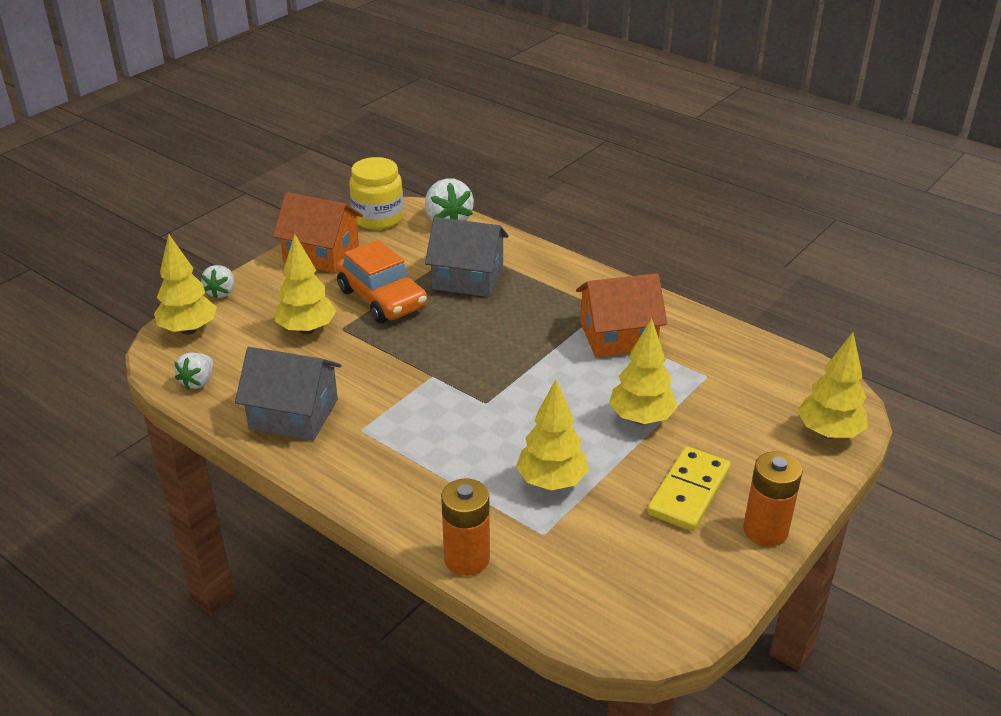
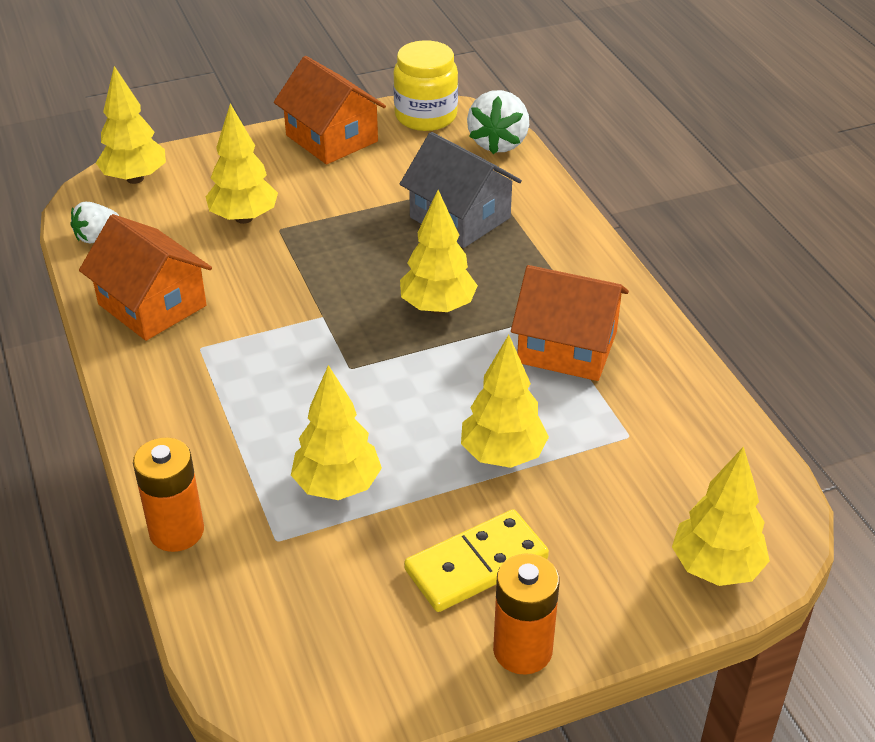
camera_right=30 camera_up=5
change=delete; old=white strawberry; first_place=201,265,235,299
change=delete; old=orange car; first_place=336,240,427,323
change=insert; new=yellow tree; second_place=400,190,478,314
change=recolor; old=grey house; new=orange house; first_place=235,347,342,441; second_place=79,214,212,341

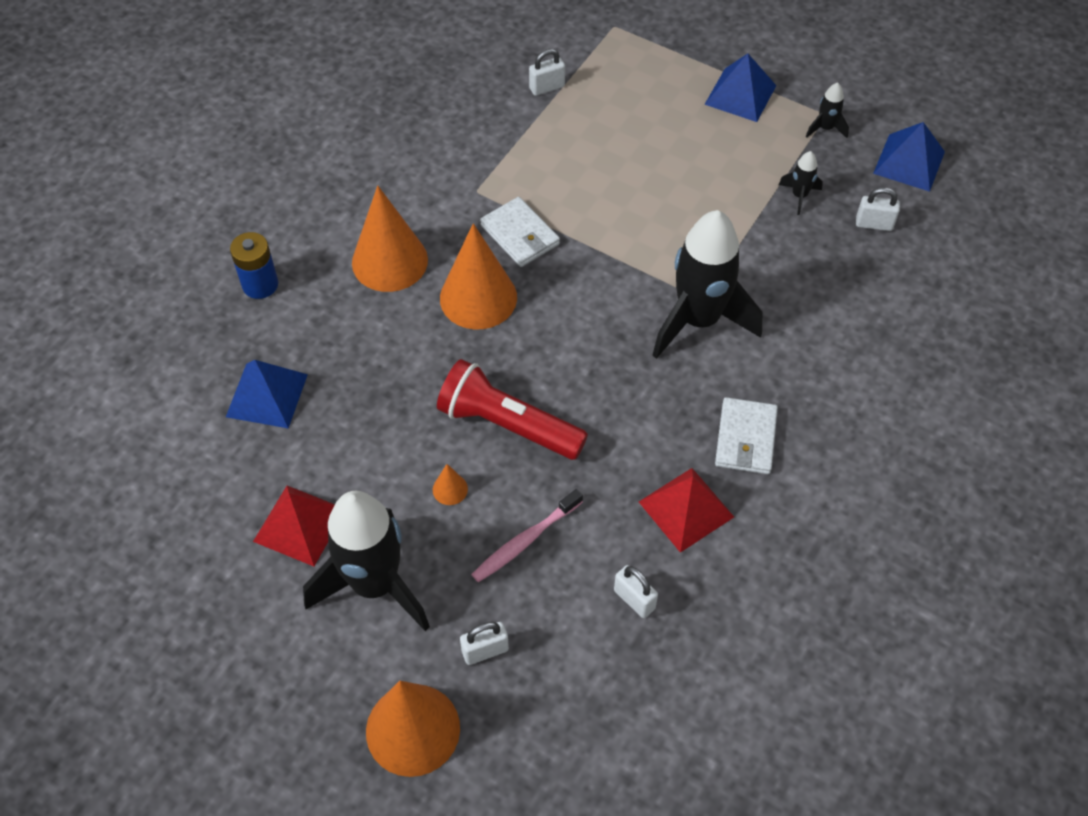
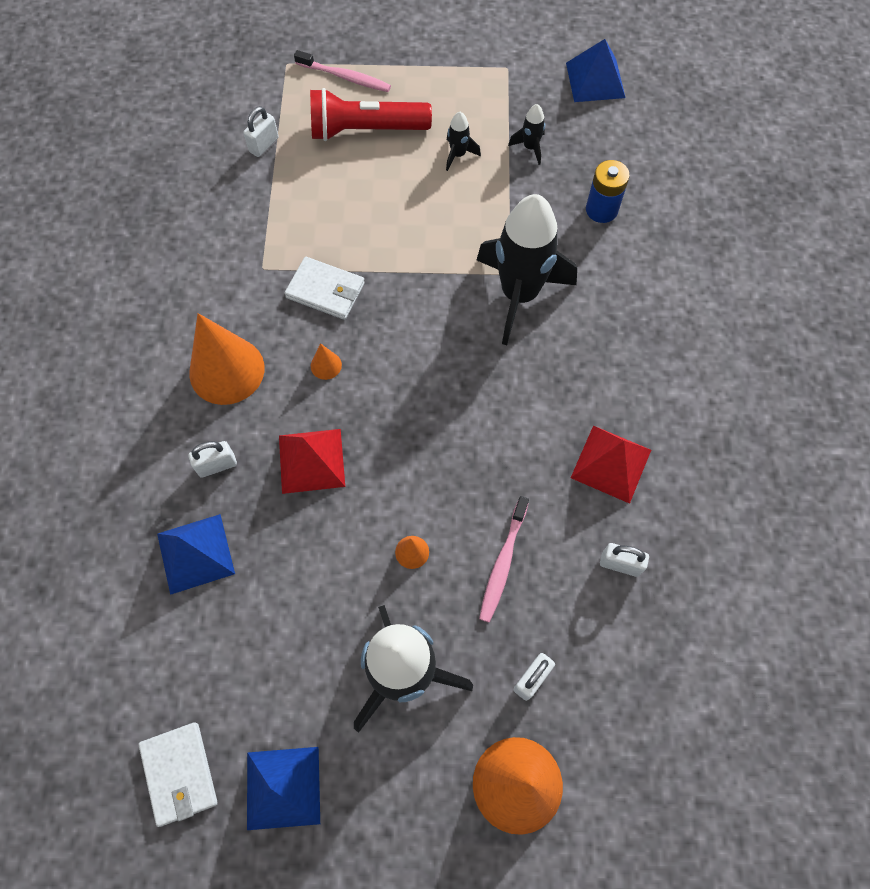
camera_right=-30 camera_up=10
change=insert; new=pink toothbrush; second_place=294,50,391,92
change=move; old=blue battery; first_place=230,232,278,299; second_place=586,160,630,223
change=move; old=red pyramid; first_place=253,486,335,566; second_place=279,429,345,494
change=move; old=red flashlight; first_place=437,359,588,460; second_place=310,88,432,141
change=move; old=blue pyramid; first_place=704,54,777,122; second_place=247,747,320,830
change=move; old=white wallet; first_place=715,397,778,474; second_place=139,722,218,827
change=move; old=black rocket; first_place=806,82,849,138; second_place=446,112,481,171
change=move; old=white padlock; first_place=856,187,900,231; second_place=189,441,237,478
change=resize; old=orange cone; first_place=440,223,517,330; second_place=311,343,342,380; factor=0.42

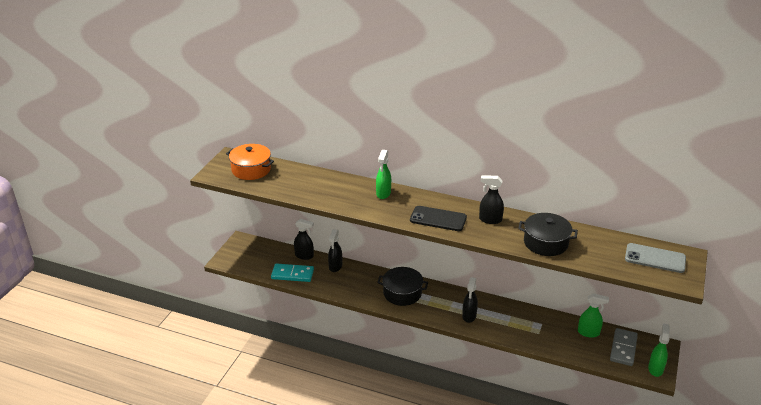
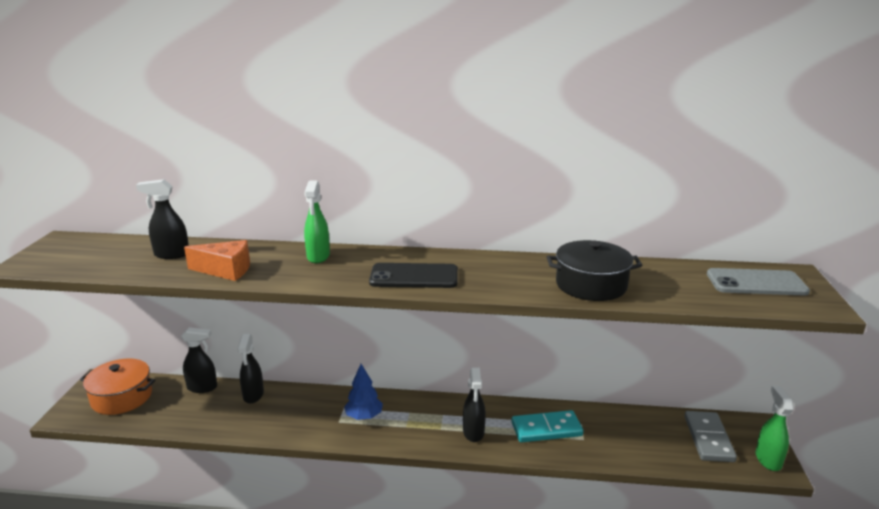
camera_right=-15 camera_up=-10
change=delete; old=green spray bottle; first_place=578,293,609,338
change=insert; new=orange cheese; second_place=184,240,250,281
change=move; old=orange pot; first_place=226,144,274,180; second_place=80,358,155,415
change=move; old=turquoise domino; first_place=271,263,314,282; second_place=511,410,583,442
change=move; old=black spray bottle; first_place=479,175,504,224; second_place=136,179,189,259
change=replace; old=black pot; new=blue tree; first_place=377,267,428,306; second_place=344,364,383,420

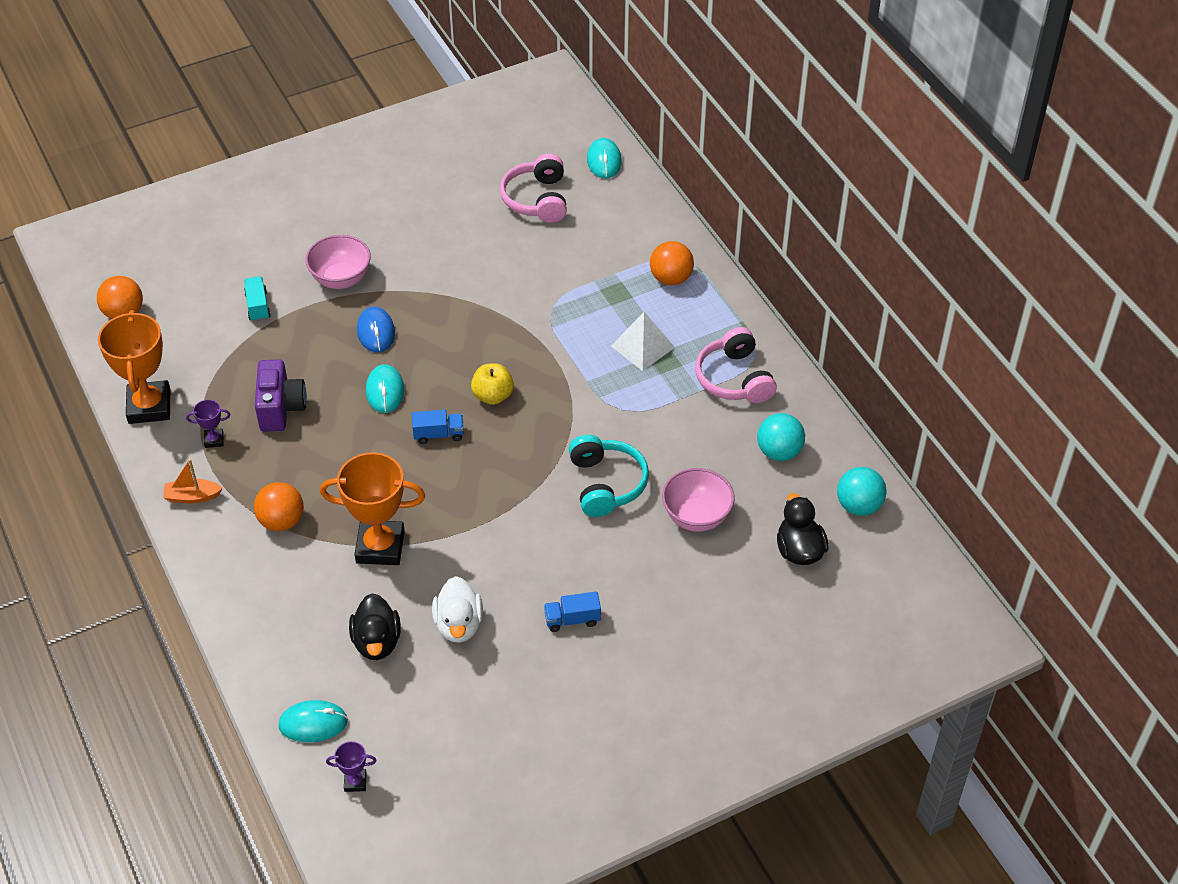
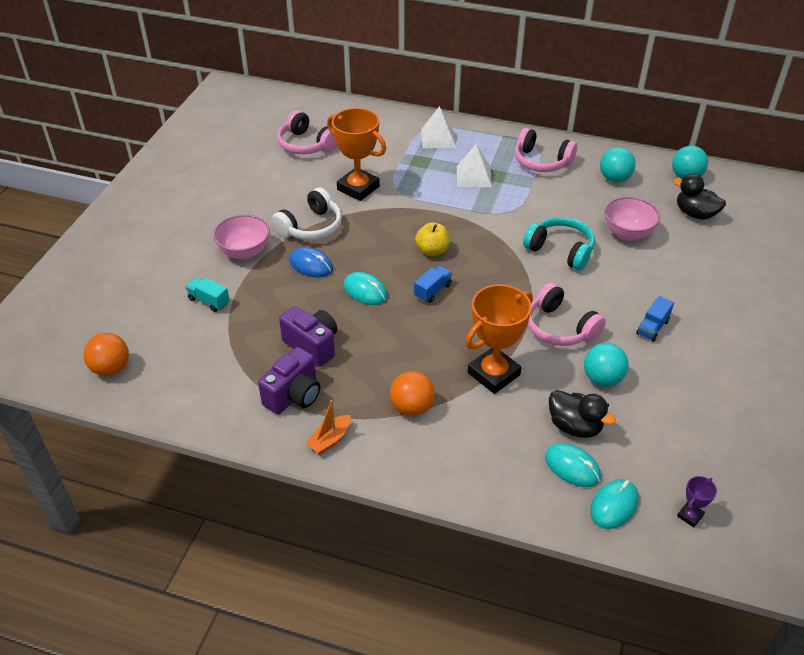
camera_right=-45 camera_up=-5
change=insert; new=white headphones; second_place=272,188,342,240
change=insert; new=pink headphones; second_place=527,283,606,346
change=move; old=orange trophy; first_place=98,310,170,424; second_place=327,108,386,201
change=move; old=turquoise mouse; first_place=587,138,622,179; second_place=545,443,601,487
change=replace; old=purple trophy; new=purple camera; first_place=186,400,230,448; second_place=258,347,320,414
change=replace; old=white duck; new=turquoise ball; first_place=432,576,483,643; second_place=584,343,629,386
change=replace; old=orange ball; new=white pyramid; first_place=650,241,694,285; second_place=421,106,456,148

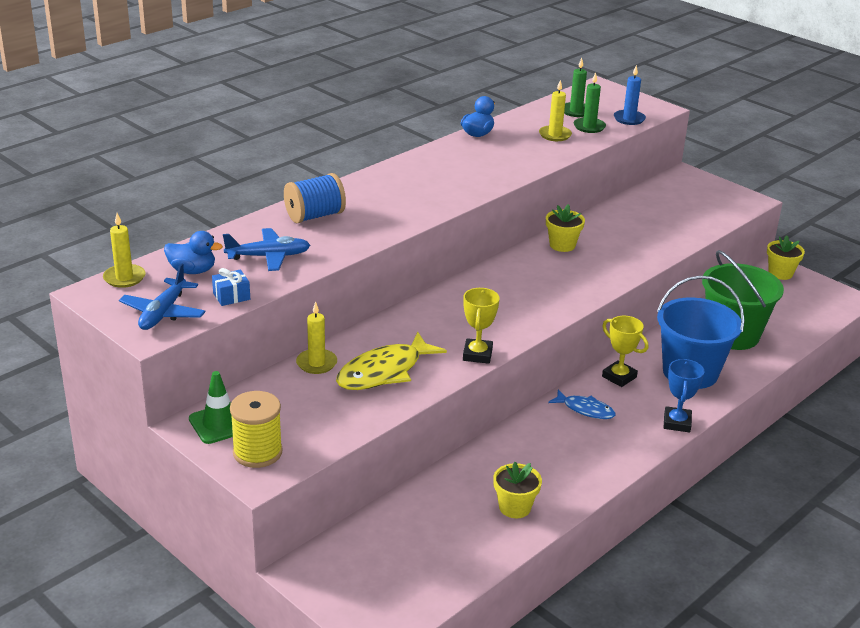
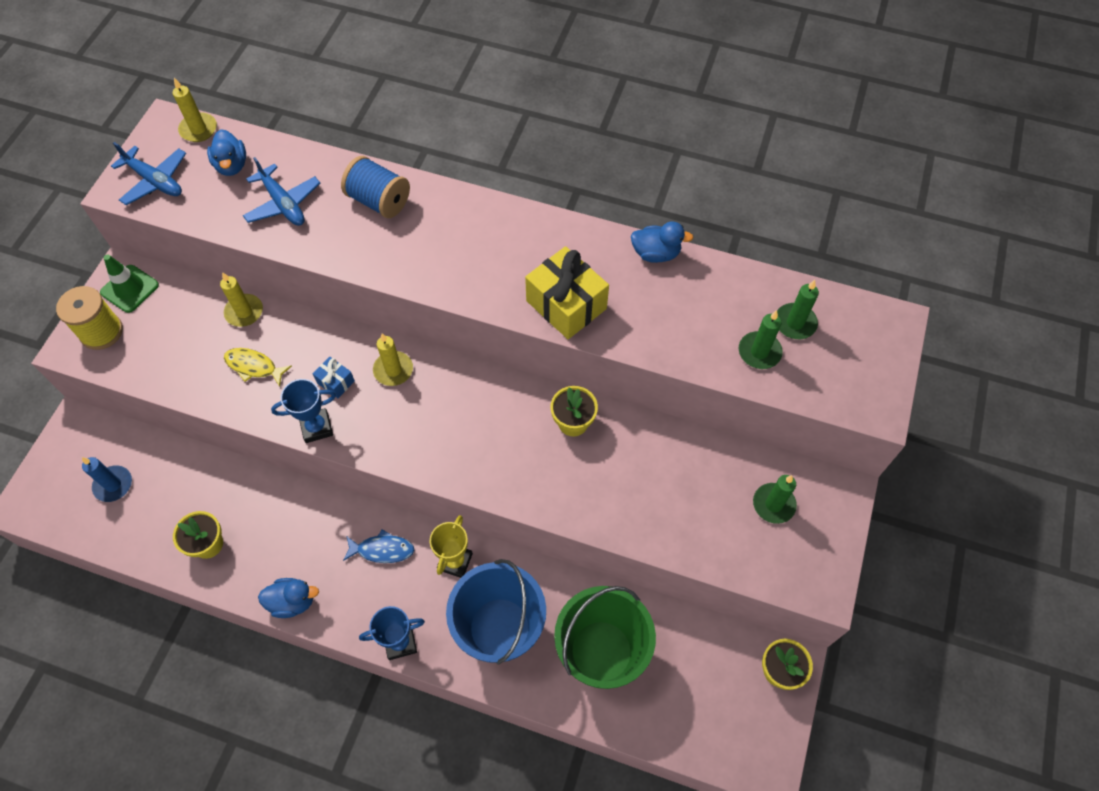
camera_right=65 camera_up=30
change=insert; new=blue duck; second_place=258,578,319,618
change=insert; new=yellow gift; second_place=525,246,609,339
change=insert; new=green candle; second_place=753,475,797,524
change=move; old=blue gift; first_place=212,268,250,306; second_place=313,357,355,398
change=move; old=yellow candle; first_place=539,79,572,141; second_place=373,333,413,386
change=move; old=blue candle; first_place=614,65,646,125; second_place=82,457,132,502
change=recolor; old=yellow trophy; new=blue trophy; first_place=463,288,499,364; second_place=271,379,336,443
change=rotate; old=blue plane; first_place=119,263,206,330; second_place=111,142,186,205; degrees=-135
change=rotate; old=blue fish; first_place=548,390,616,419; second_place=343,529,414,563; degrees=-90
change=resize; old=yellow fish; first_place=336,332,447,390; second_place=224,348,292,387; factor=0.58

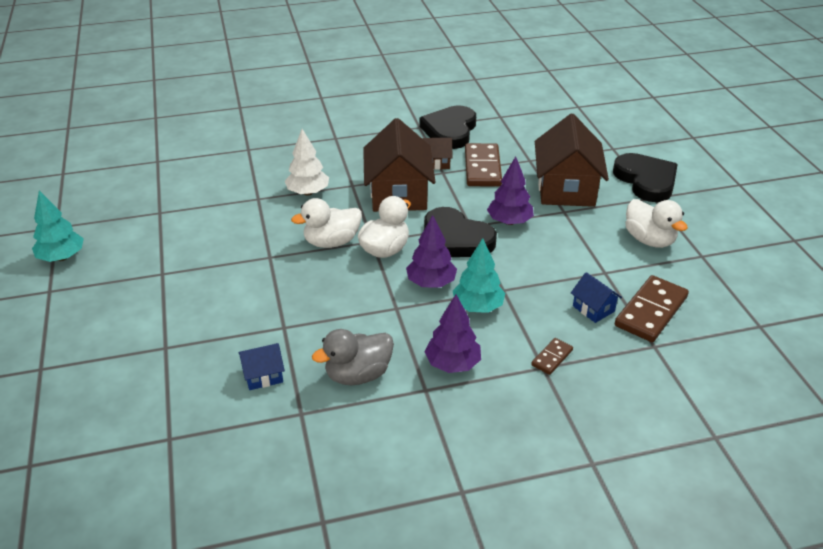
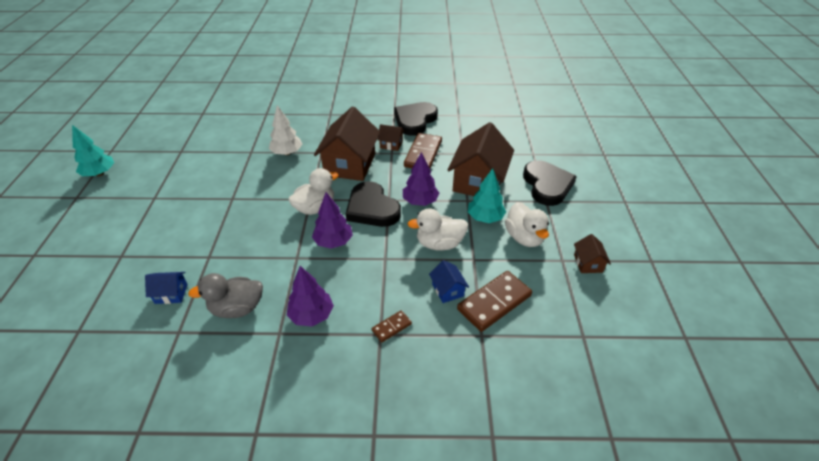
camera_right=15 camera_up=5
change=insert; new=brown house; second_place=574,234,611,273
change=move; old=white duck; first_place=291,198,362,248; second_place=407,208,468,250
change=move; old=turquoise tree; first_place=453,238,505,313; second_place=468,168,506,223

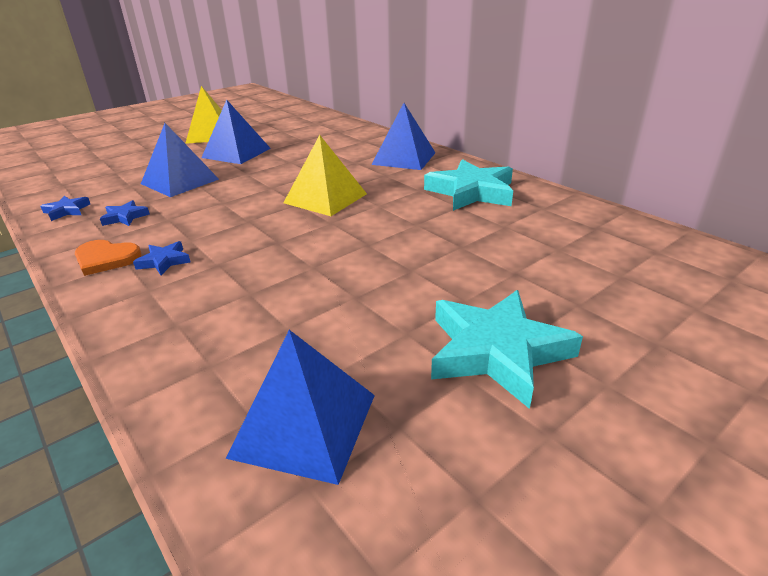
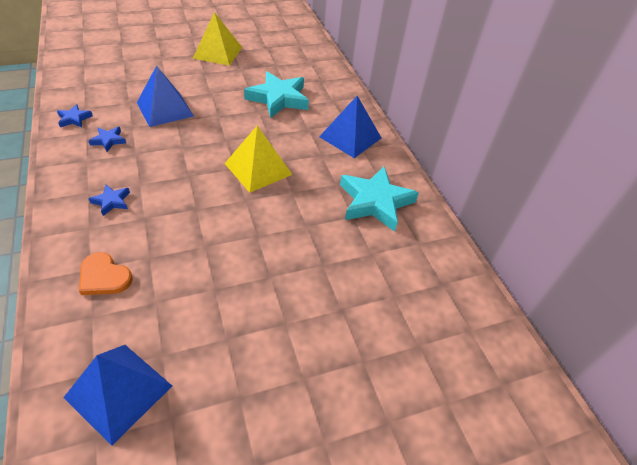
camera_right=15 camera_up=15
change=delete; old=blue pyramid; first_place=201,100,271,164
change=move; old=orange heart; first_place=74,240,142,276; second_place=79,252,133,295
change=move; old=turquoise star; first_place=431,290,583,409; second_place=244,71,309,118

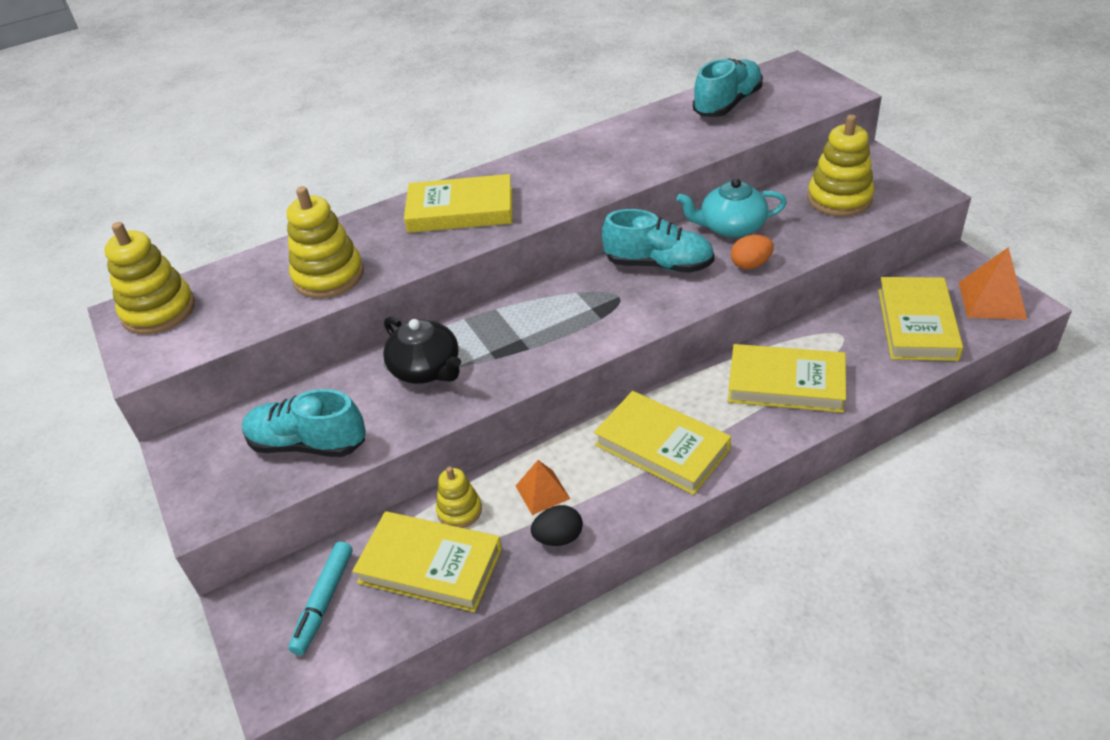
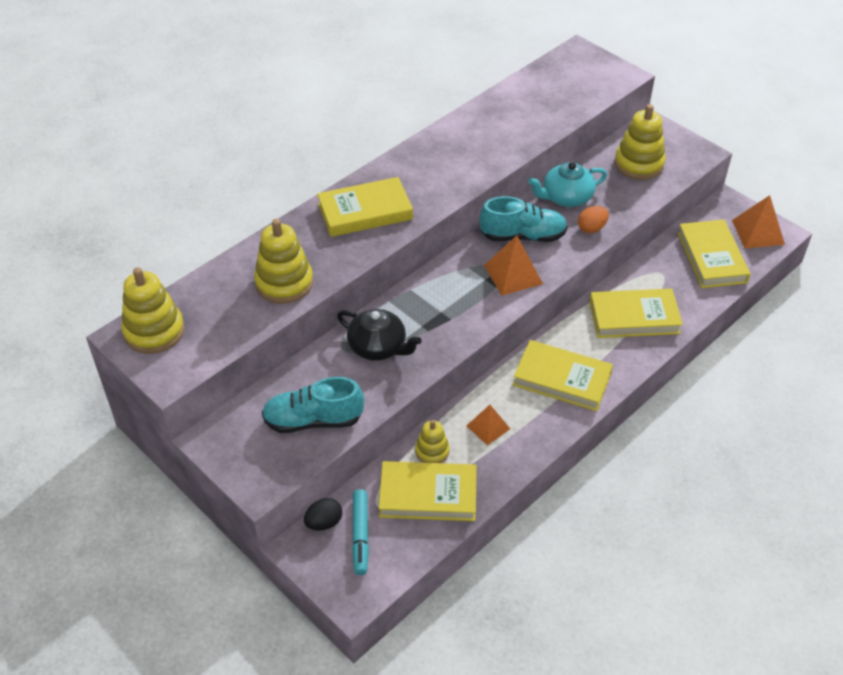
camera_right=-20 camera_up=5
change=delete; old=turquoise shoe; first_place=693,58,763,117
change=insert; new=orange pyramid; second_place=484,236,543,295
change=move; old=black egg; first_place=531,505,583,546; second_place=304,498,342,531

